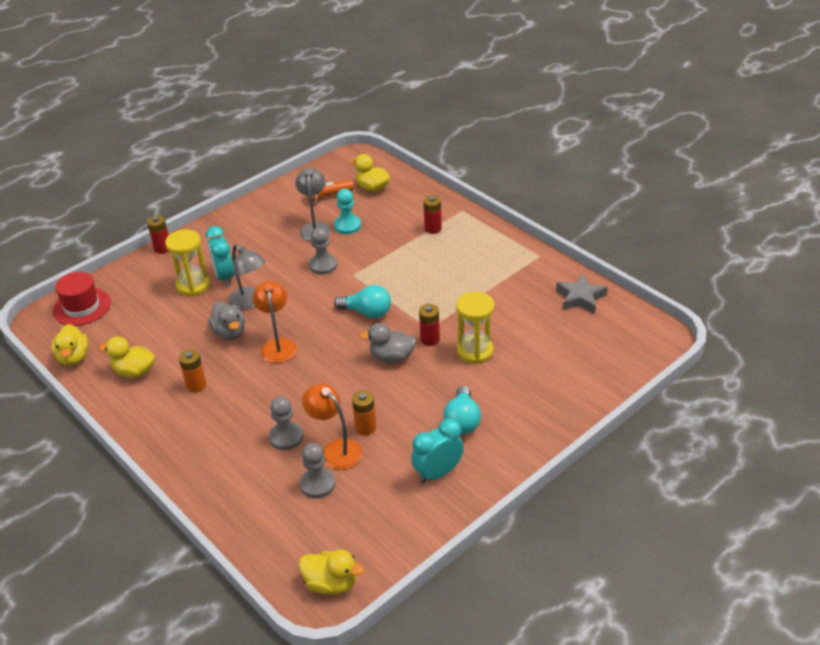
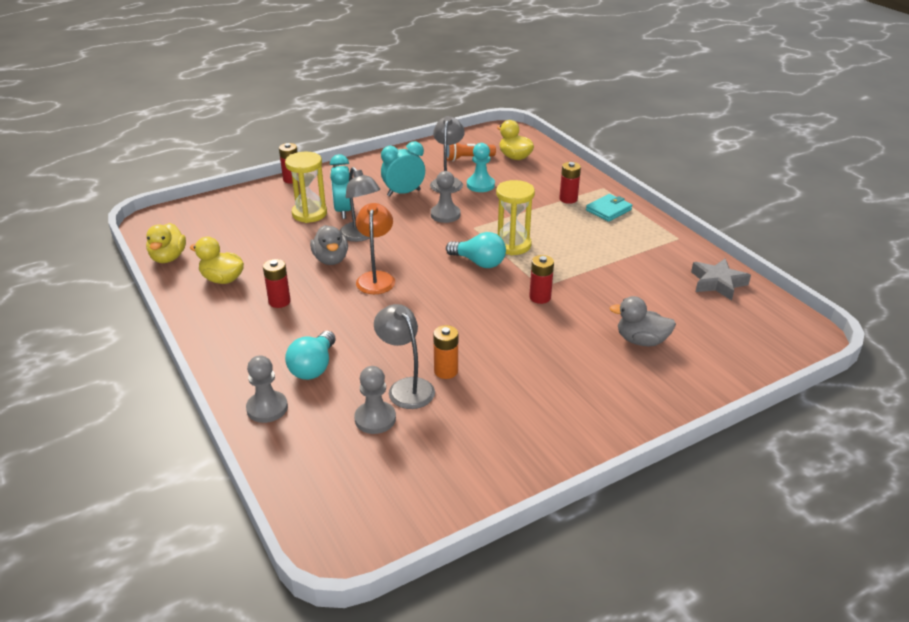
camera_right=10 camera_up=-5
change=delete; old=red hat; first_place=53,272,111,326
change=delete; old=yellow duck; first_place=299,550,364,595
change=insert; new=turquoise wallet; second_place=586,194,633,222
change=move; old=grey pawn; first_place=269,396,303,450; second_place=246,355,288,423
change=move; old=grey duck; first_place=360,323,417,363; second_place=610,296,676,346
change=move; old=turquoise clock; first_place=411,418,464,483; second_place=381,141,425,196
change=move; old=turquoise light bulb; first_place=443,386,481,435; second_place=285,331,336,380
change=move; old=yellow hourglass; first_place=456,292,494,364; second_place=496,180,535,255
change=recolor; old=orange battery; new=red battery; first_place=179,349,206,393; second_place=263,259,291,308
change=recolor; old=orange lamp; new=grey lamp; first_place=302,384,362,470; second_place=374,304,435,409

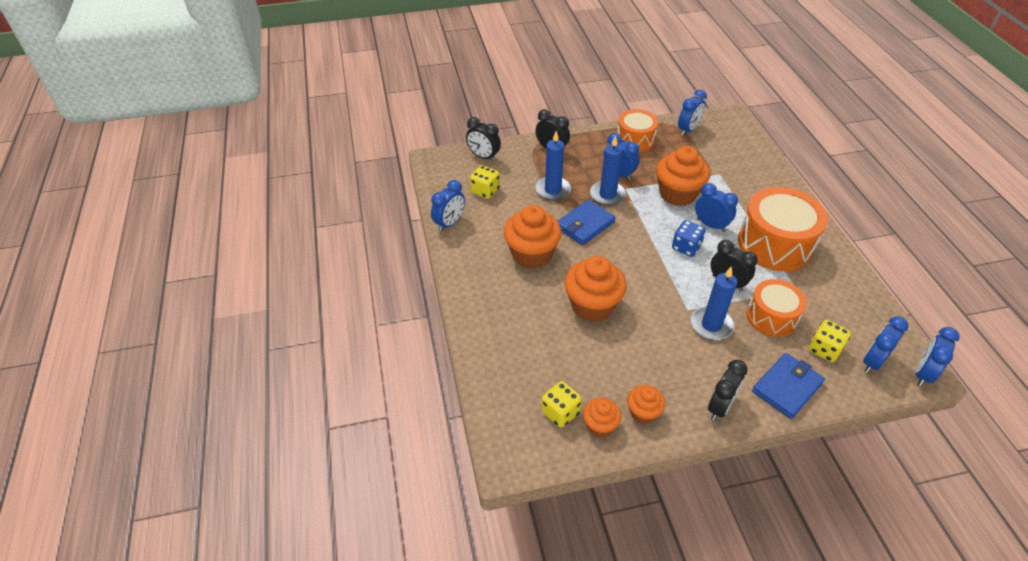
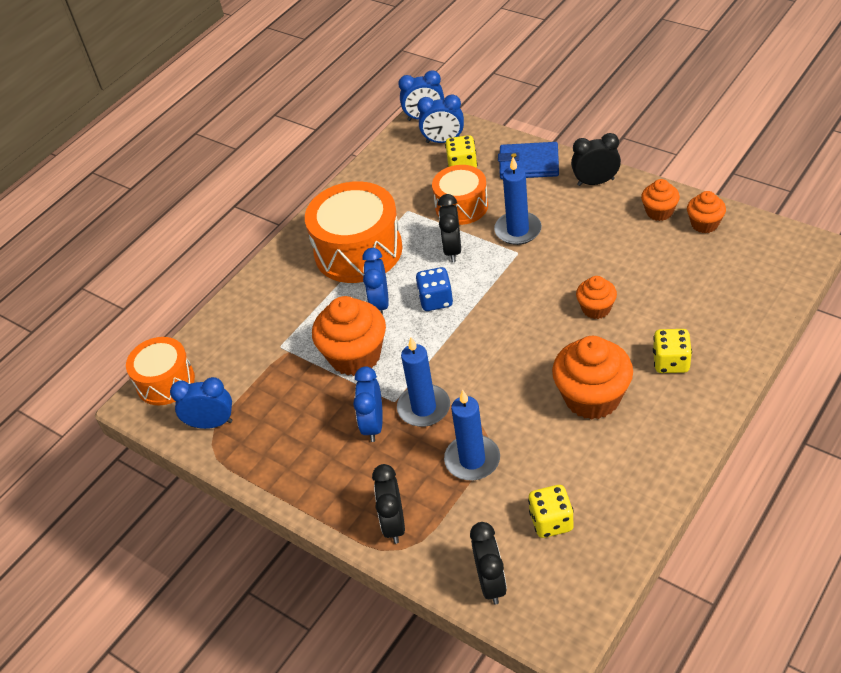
camera_right=-125 camera_up=0
change=delete; old=blue clock; first_place=431,180,465,232
change=delete; old=blue wallet; first_place=558,199,616,245
change=move; old=yellow dice; first_place=541,381,582,428; second_place=653,329,692,373
change=move; old=orange drum; first_place=617,109,658,152; second_place=126,337,195,405
change=resize; old=orange cupcake; first_place=565,256,627,322; second_place=576,276,617,319; factor=0.55

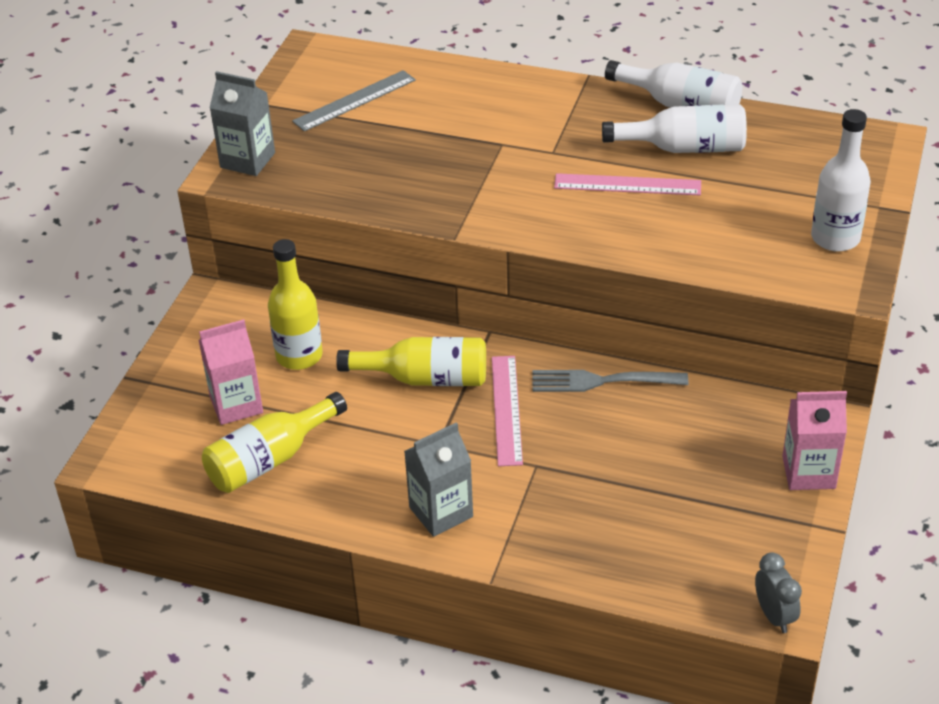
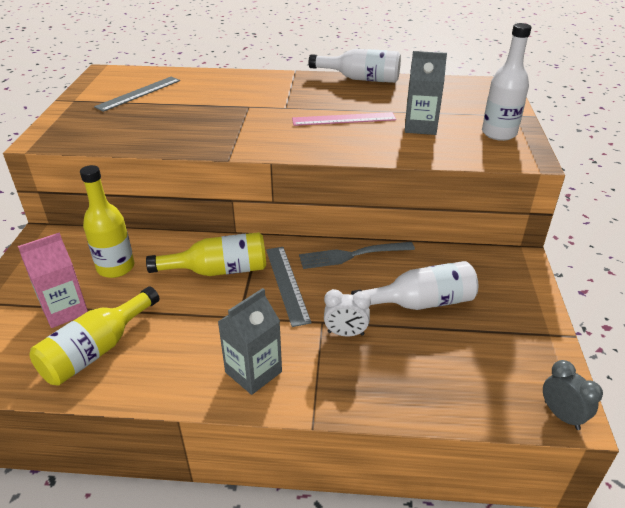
camera_right=-15 camera_up=-5
change=delete; old=pink carton; first_place=782,391,847,490
change=insert; new=white clock; second_place=324,289,371,336
change=move; old=grey carton; first_place=210,71,275,176; second_place=405,51,447,135
change=move; old=white bottle; first_place=602,104,747,153; second_place=351,261,478,310
change=recolor; old=pink ruler; new=grey ruler; first_place=492,356,523,466; second_place=266,247,312,327

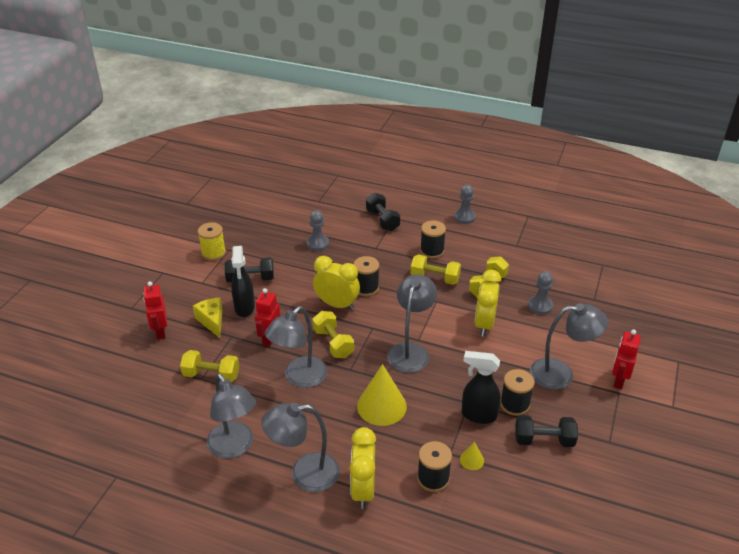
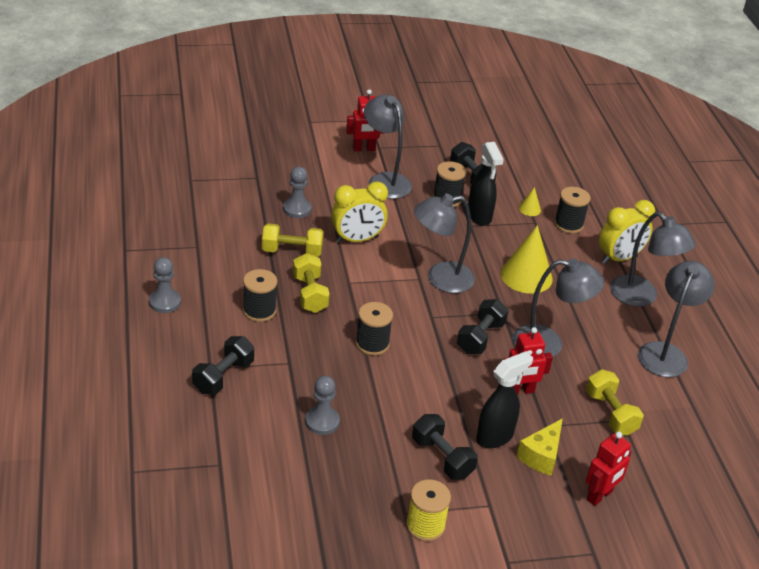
camera_right=-125 camera_up=0
change=delete; old=yellow clock; first_place=313,256,360,310
change=recolor; old=yellow dumbbell; new=black dumbbell; first_place=312,311,354,358; second_place=457,299,509,354

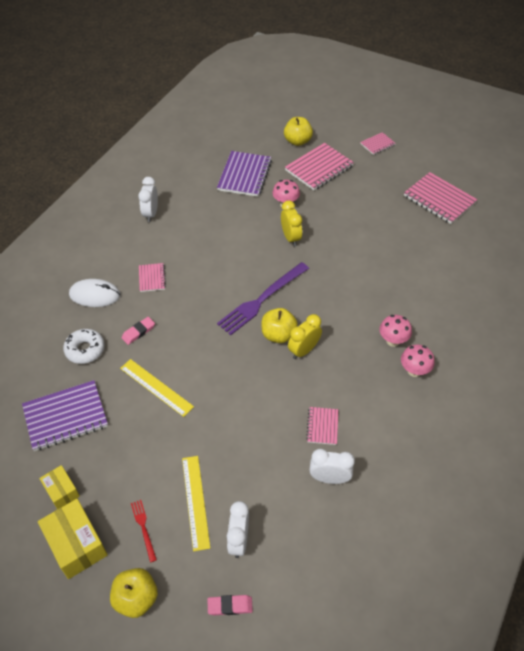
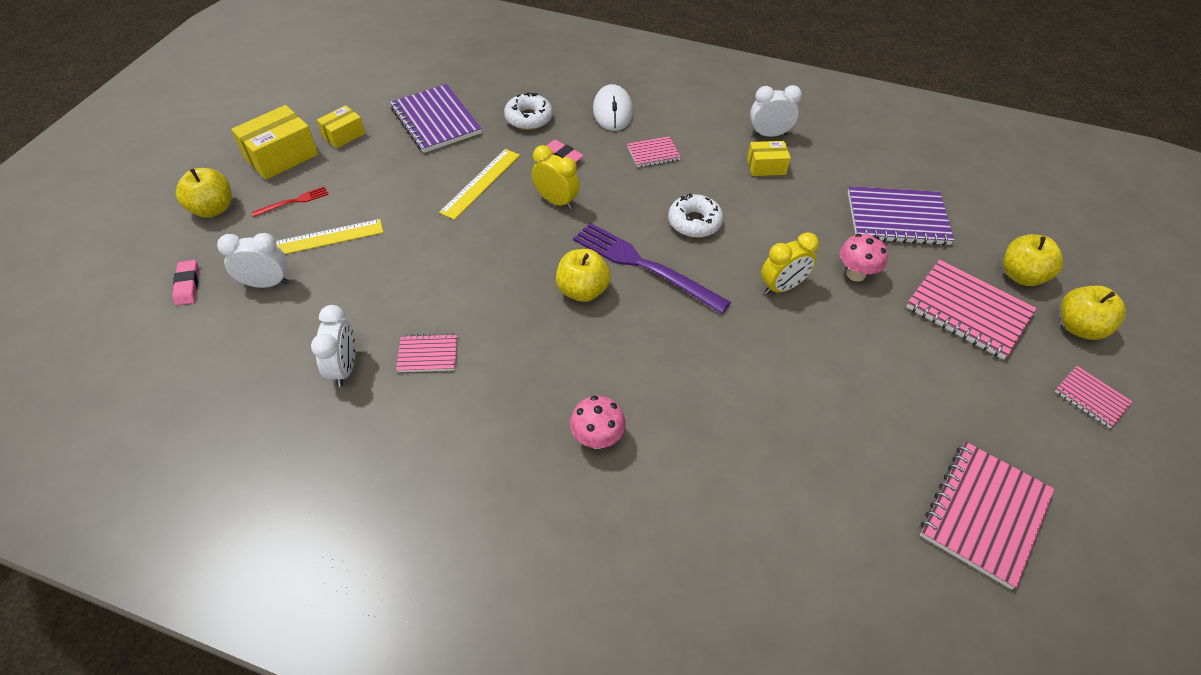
camera_right=80 camera_up=0
change=delete; old=pink mushroom; first_place=401,345,435,377
change=insert; new=white donut; second_place=668,193,723,238
change=insert; new=yellow box; second_place=747,141,791,176
change=insert; new=yellow apple; second_place=1061,286,1126,340
change=move; old=yellow clock; first_place=288,314,322,359; second_place=532,145,580,210

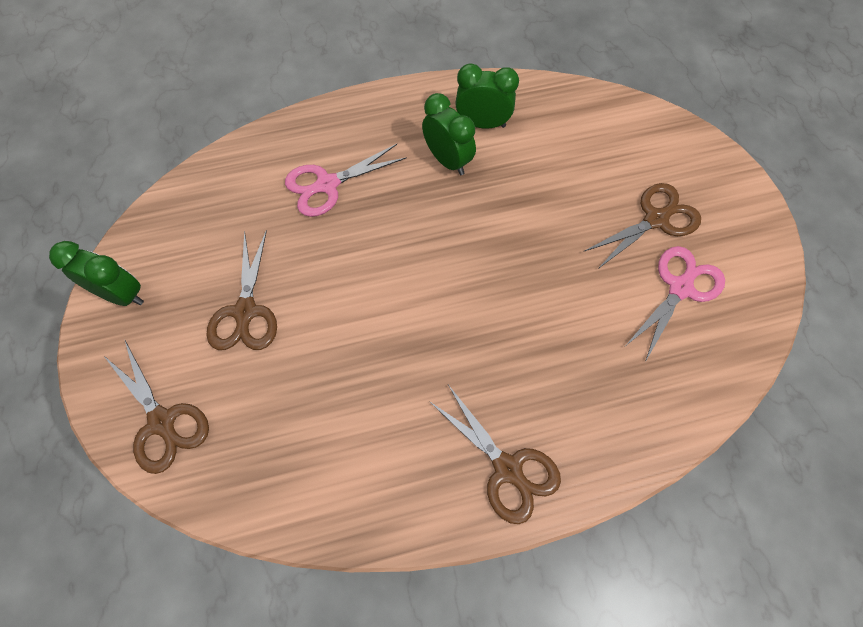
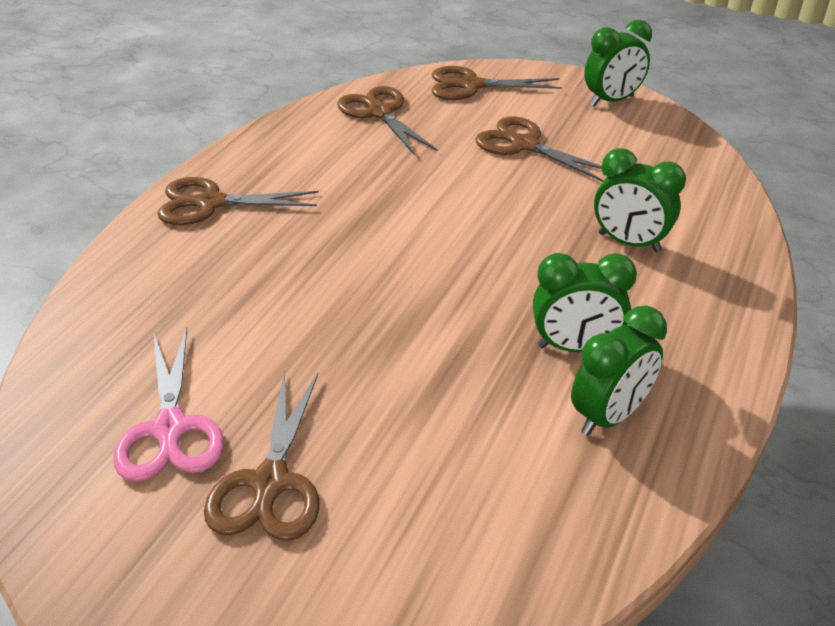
camera_right=130 camera_up=-25
change=insert; new=brown scissors; second_place=337,86,438,156
change=replace; old=pink scissors; new=green clock; first_place=285,144,407,217; second_place=594,148,686,253

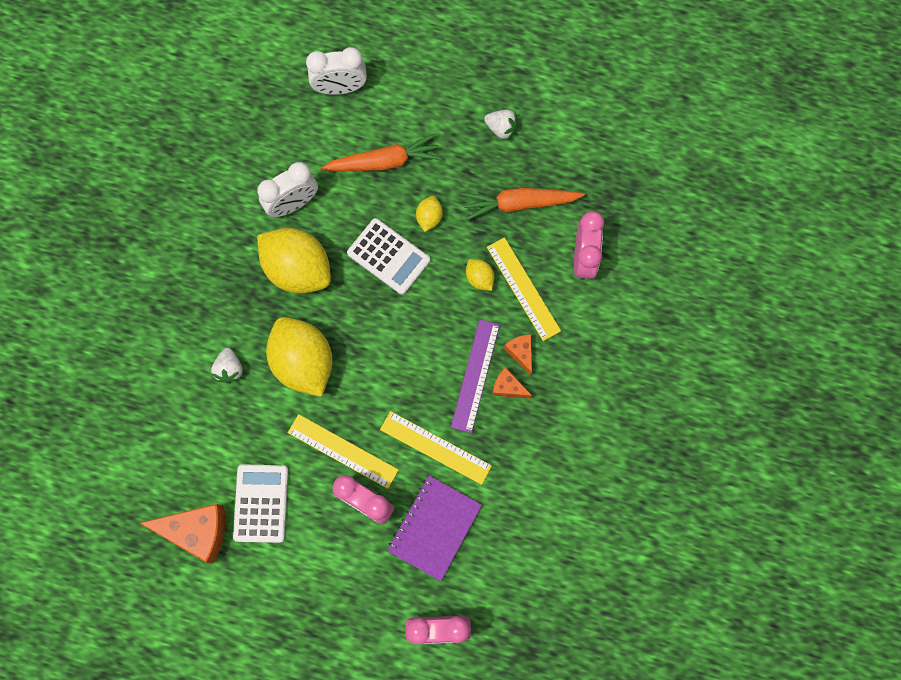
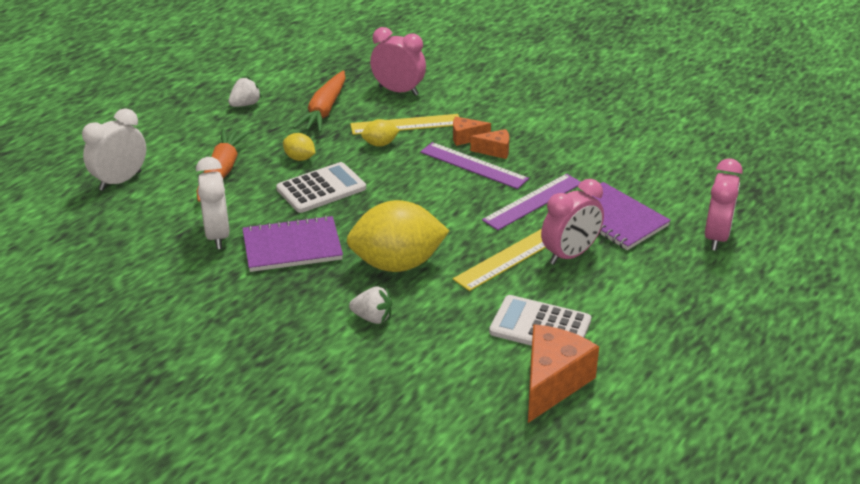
camera_right=-70 camera_up=-40
change=replace; old=yellow lemon; new=purple notebook; first_place=257,228,331,293; second_place=242,215,343,272
change=recolor; old=yellow ruler; new=purple ruler; first_place=380,411,492,485; second_place=482,174,581,230
change=rotate; old=white clock; first_place=306,47,367,95; second_place=82,108,146,191; degrees=-150
change=rotate; old=orange cheese; first_place=492,367,532,399; second_place=470,129,509,159; degrees=-135

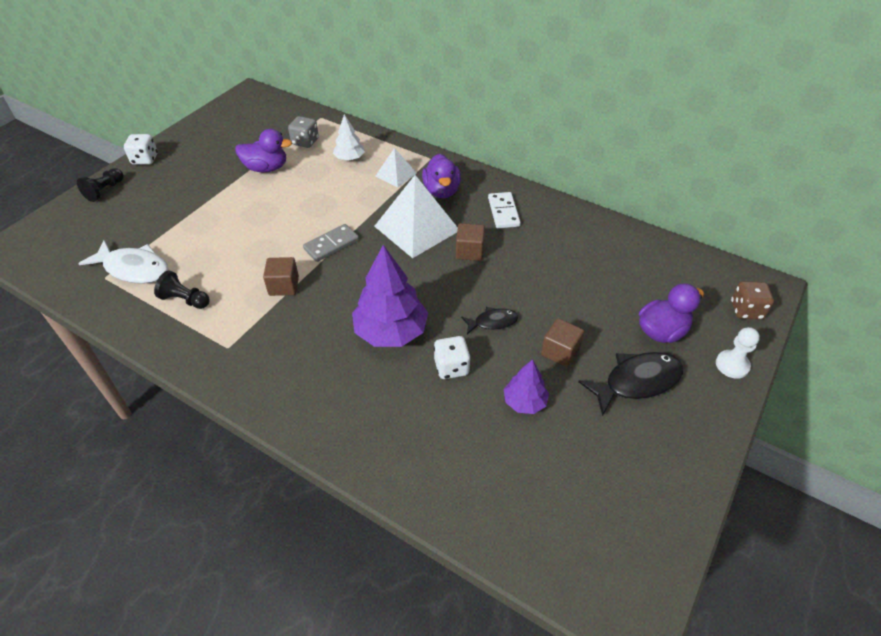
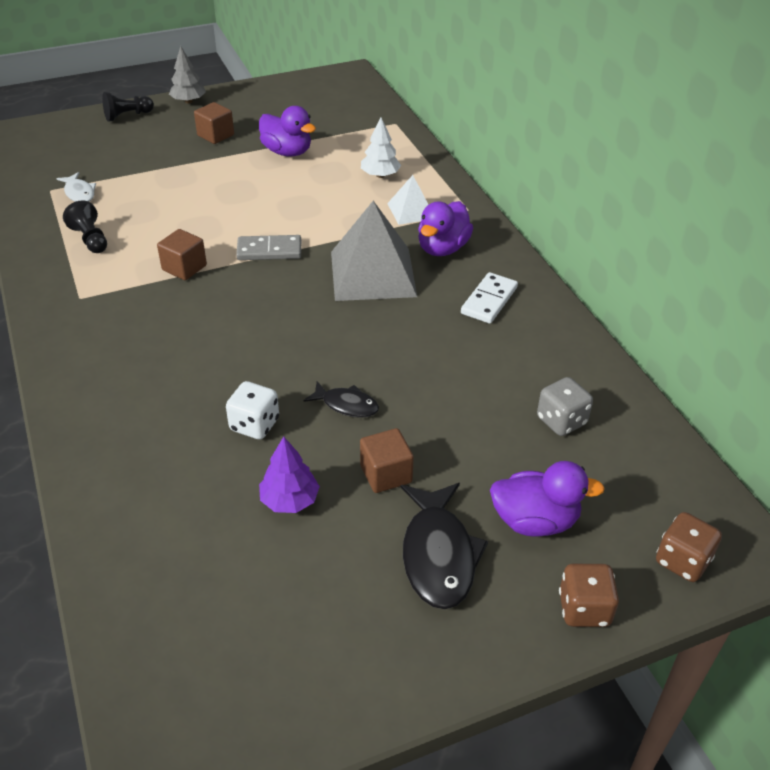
camera_right=35 camera_up=-5
change=delete; old=purple tree; first_place=352,245,428,347
change=move; old=grey dice; first_place=288,116,319,148; second_place=537,377,593,436
change=move; old=brown cube; first_place=456,223,485,261; second_place=194,102,234,144
change=replace; old=white dice; new=grey tree; first_place=124,134,158,165; second_place=169,46,206,103
change=replace; old=white pawn; new=brown dice; first_place=716,327,760,379; second_place=559,564,619,627
change=recolor; old=white pyramid; new=grey pyramid; first_place=374,175,458,258; second_place=331,201,417,301
change=rotate; old=black fish; first_place=578,352,683,416; second_place=401,483,488,609; degrees=75
change=resize; old=white fish; first_place=78,240,168,284; second_place=56,172,96,202; factor=0.57

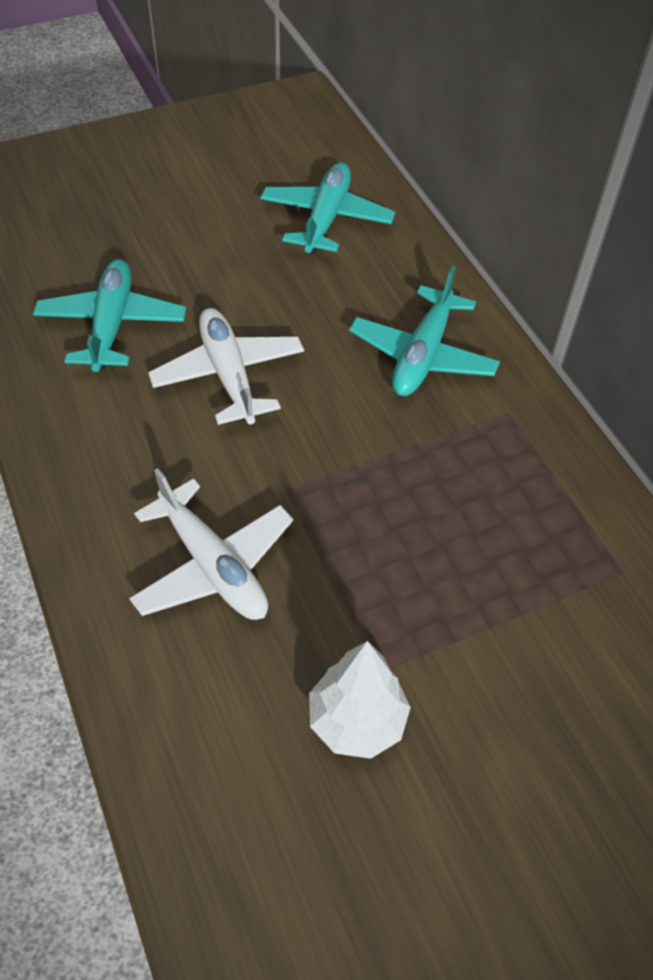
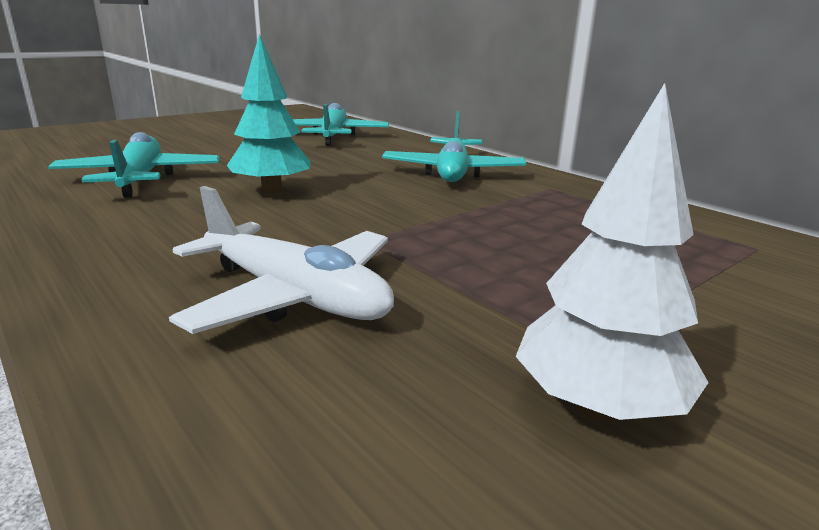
camera_right=-15 camera_up=-30
change=replace; old=white plane; new=turquoise tree; first_place=148,308,304,425; second_place=227,34,311,194

